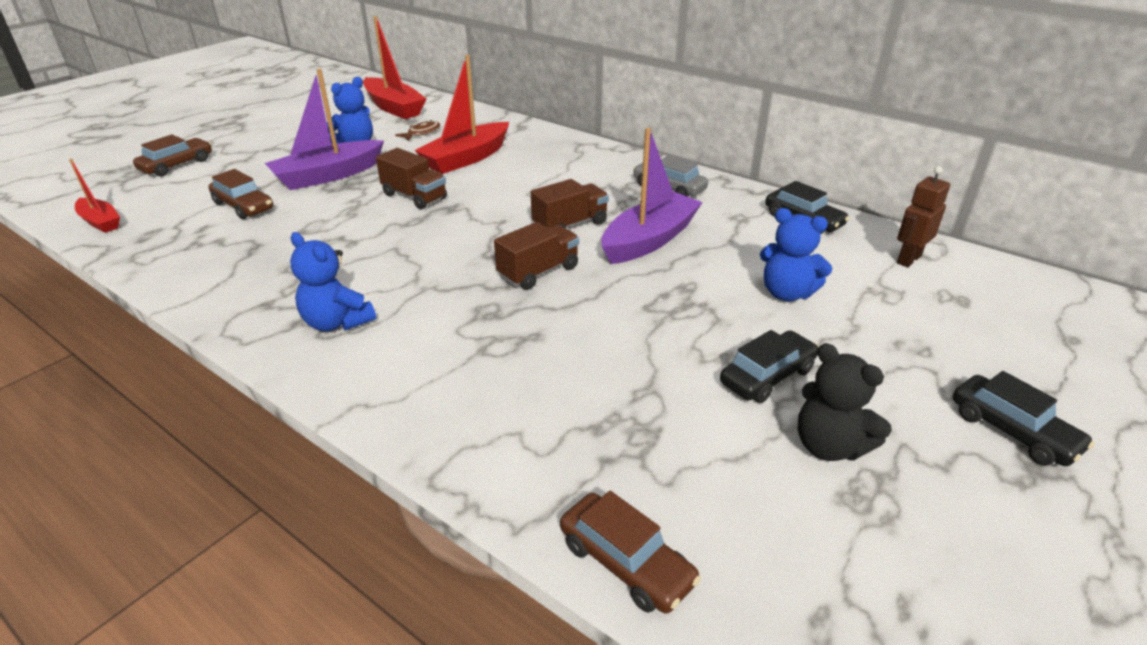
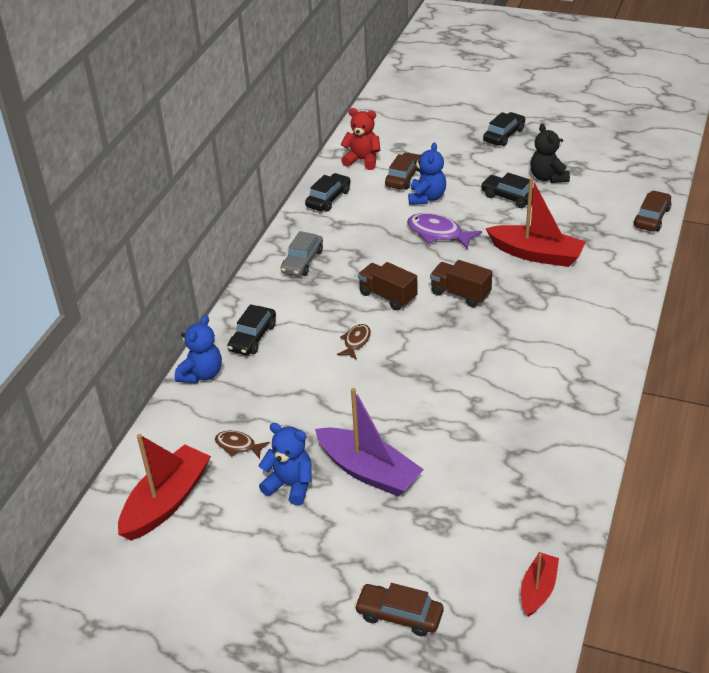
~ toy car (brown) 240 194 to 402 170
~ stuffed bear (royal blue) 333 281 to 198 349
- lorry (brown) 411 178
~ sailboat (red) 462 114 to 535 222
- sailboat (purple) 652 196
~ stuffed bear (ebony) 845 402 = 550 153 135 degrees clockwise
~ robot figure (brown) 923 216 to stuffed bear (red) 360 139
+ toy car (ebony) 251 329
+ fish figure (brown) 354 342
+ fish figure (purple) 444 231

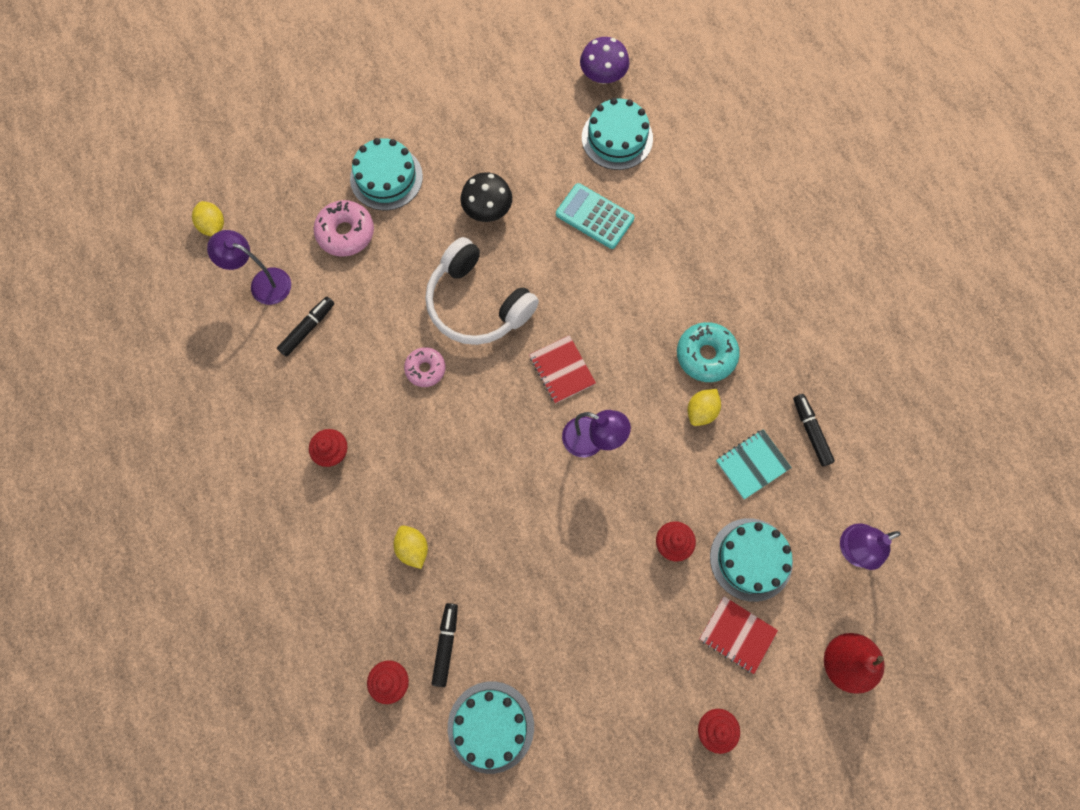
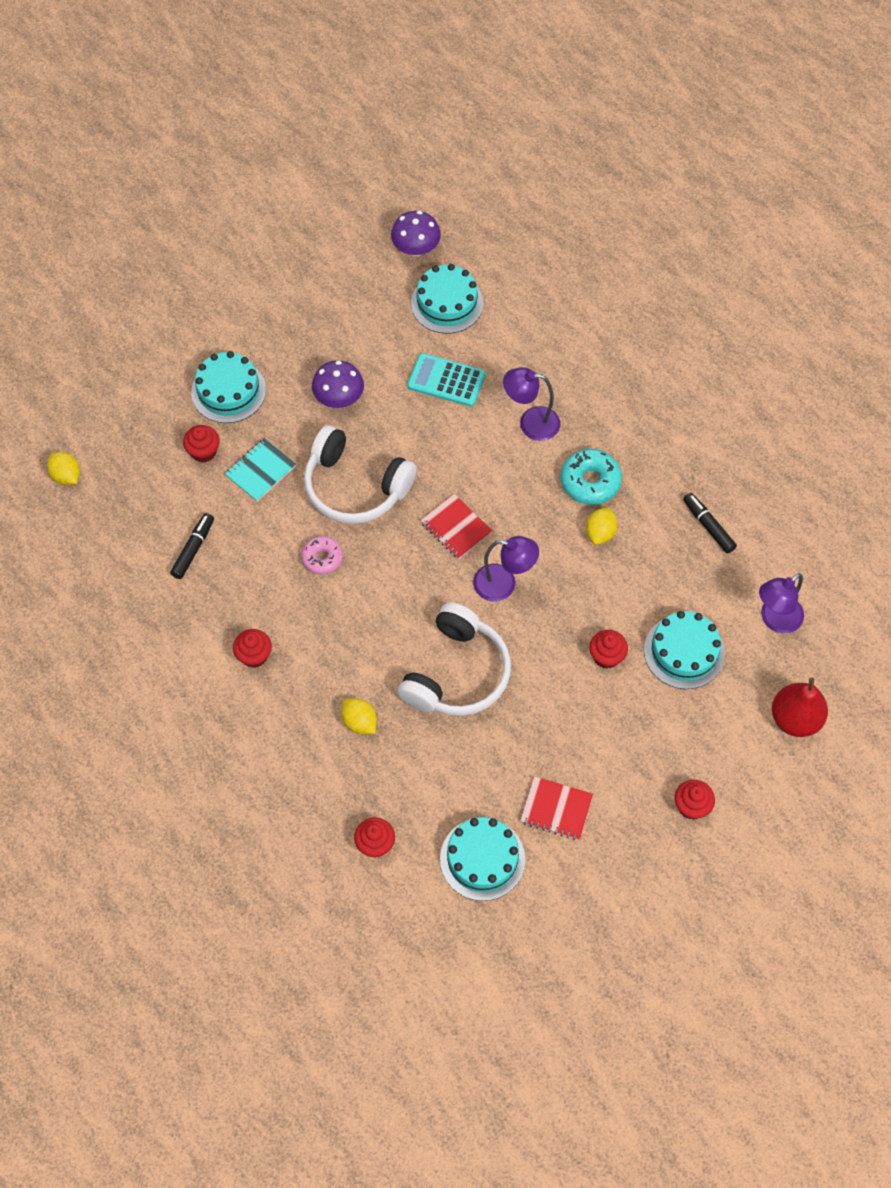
~ lamp (purple) 249 267 to 531 404
~ donut (rosy) 343 228 to muffin (red) 201 444
- felt pen (ebony) 445 645
~ mushroom (ebony) 486 197 to mushroom (purple) 338 384
~ notepad (red) 738 635 to 556 808
~ notepad (teal) 754 464 to 260 469
+ headphones (pure white) 454 659

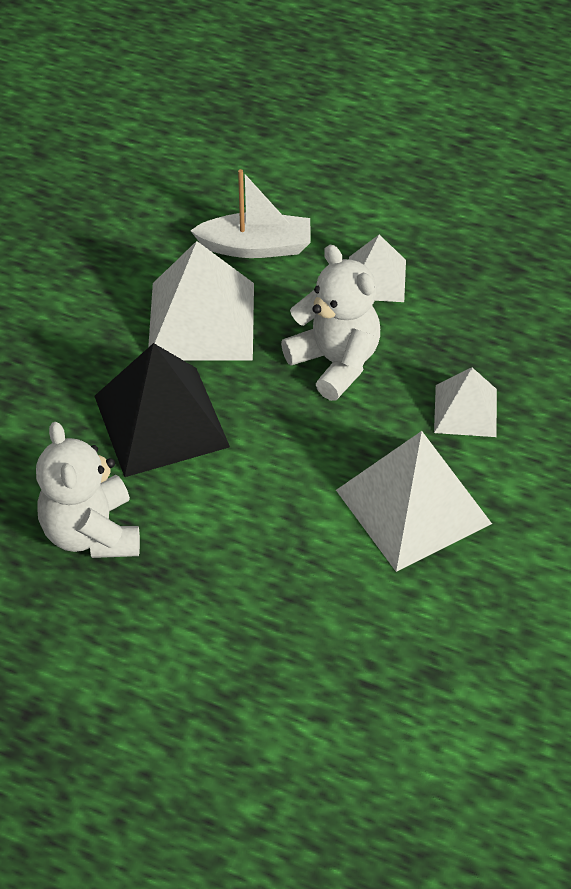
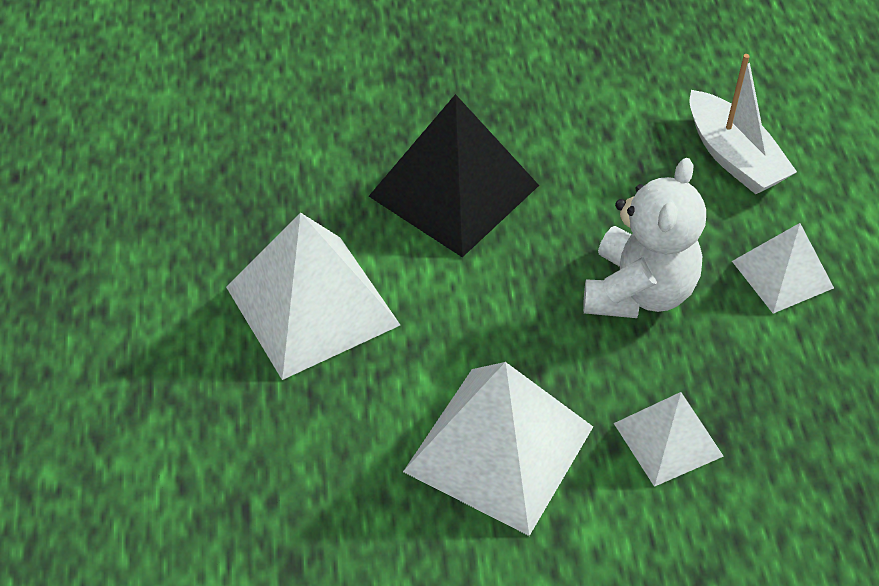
- stuffed bear (pure white) 88 490
~ pyramid (pure white) 201 301 to 313 296

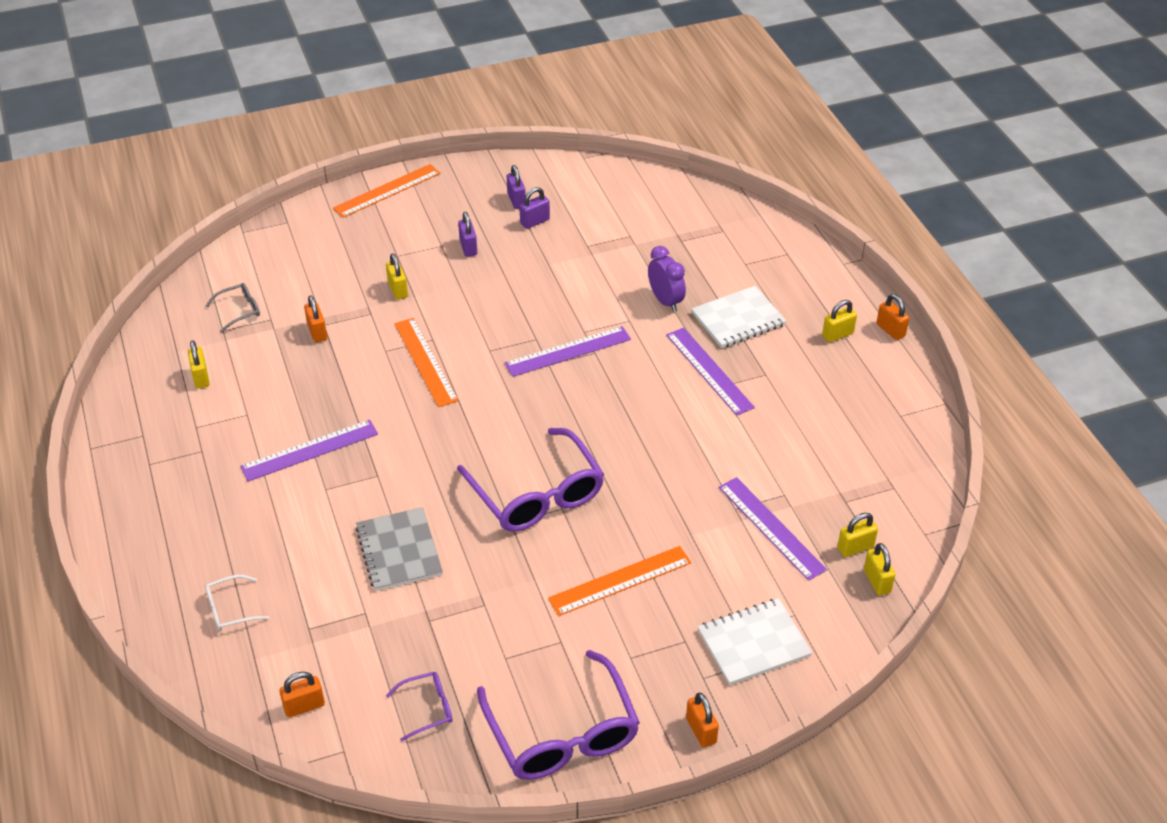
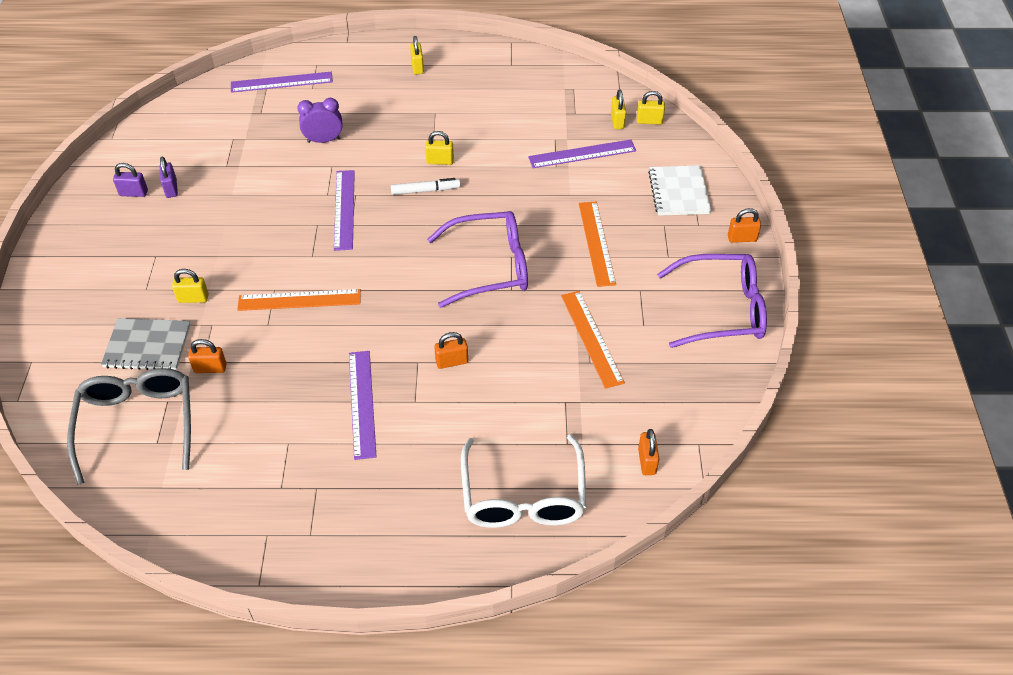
~ small lock (golden) 199 365 to 439 148
~ eyeglasses (gray) 232 308 = 129 426 x2.21
~ eyeglasses (pure white) 237 603 = 523 481 x2.21
~ straightedge (orange) 387 191 to 593 340
~ notepad (gray) 399 549 to 146 344
- eyeglasses (purple) 419 706
- small lock (purple) 467 234
~ straightedge (purple) 710 372 to 282 82
- notepad (pure white) 739 317
~ small lock (orange) 892 317 to 451 350
+ felt pen (pure white) 425 186

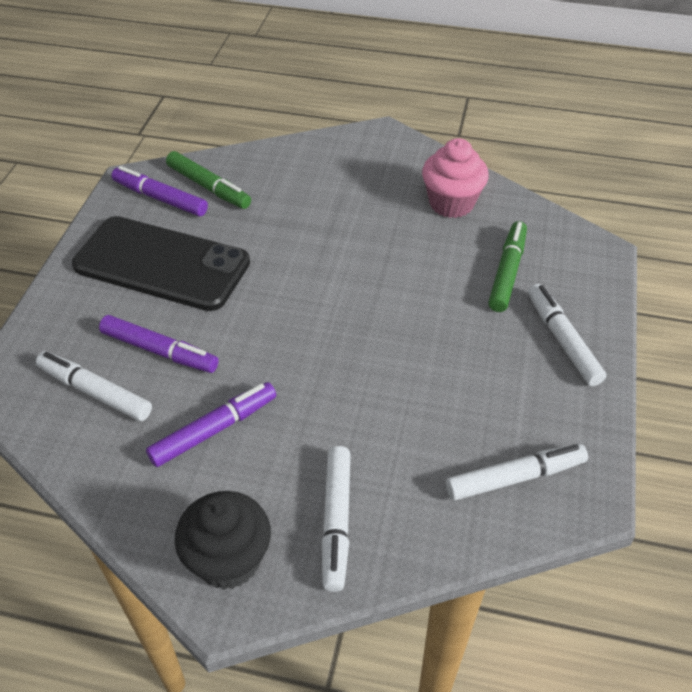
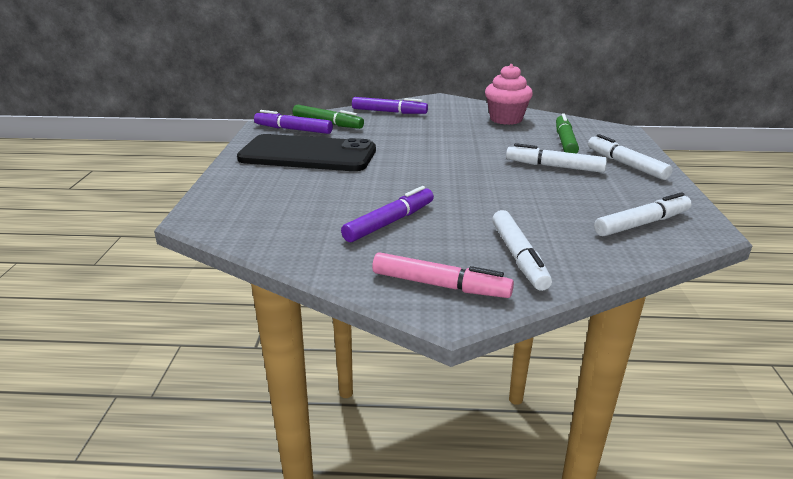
~ felt pen (pure white) 94 386 to 556 158
~ felt pen (purple) 159 344 to 390 105
~ muffin (ebony) 223 540 to felt pen (rosy) 443 275

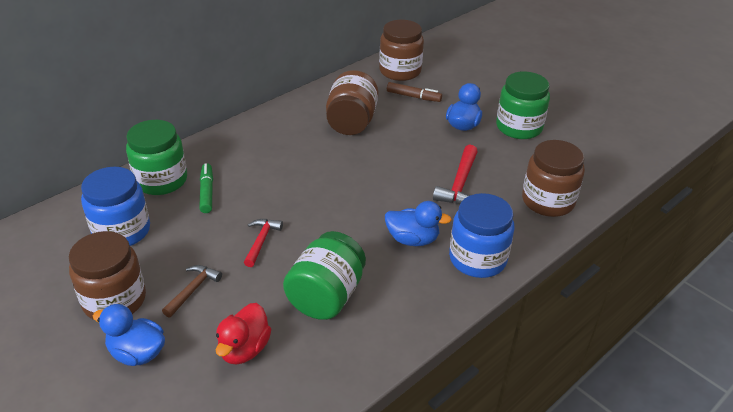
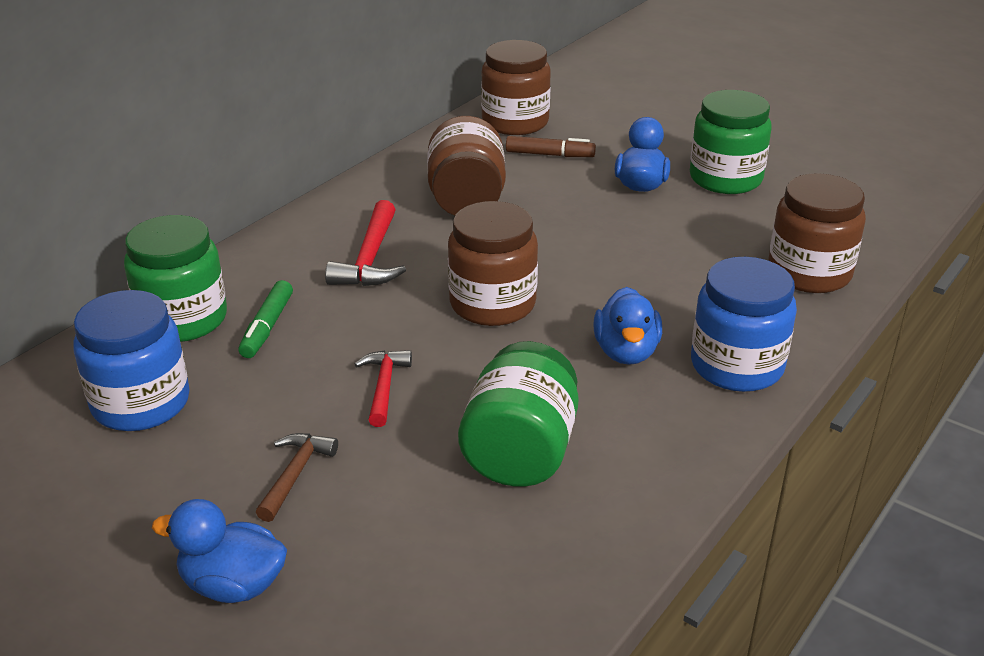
~ jar (brown) 107 275 to 493 263
~ felt pen (emerald) 206 188 = 265 319 150 degrees counterclockwise
- duck (red) 243 334
~ duck (royal blue) 418 223 = 627 326 90 degrees clockwise
~ hammer (red) 455 174 to 365 243

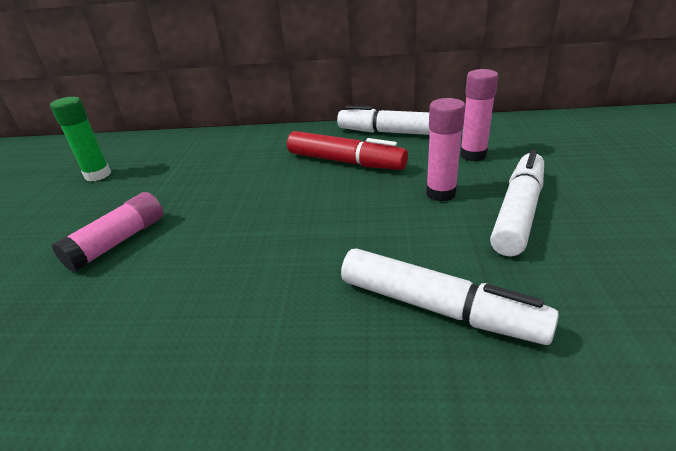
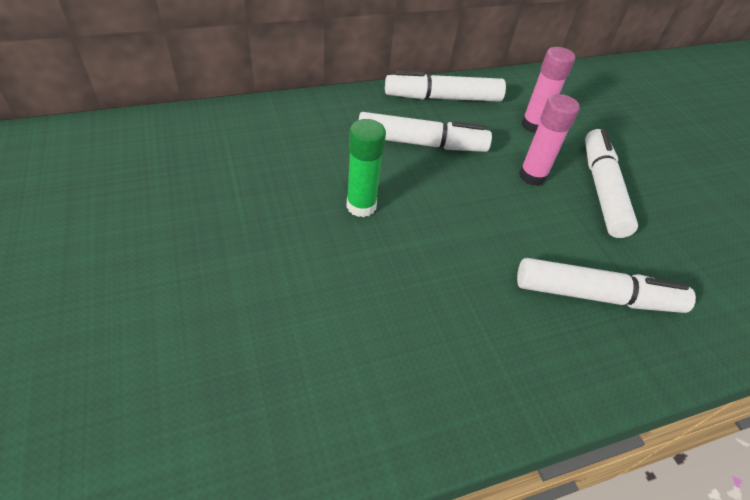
~ glue stick (emerald) 80 139 to 366 168
- glue stick (rosy) 107 232
~ felt pen (red) 347 150 to felt pen (pure white) 425 132

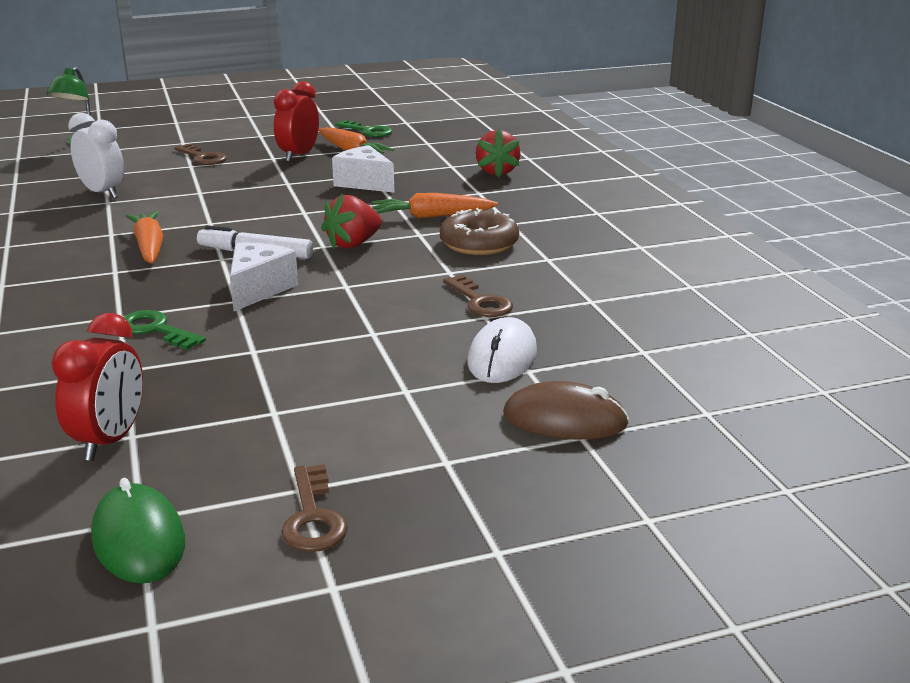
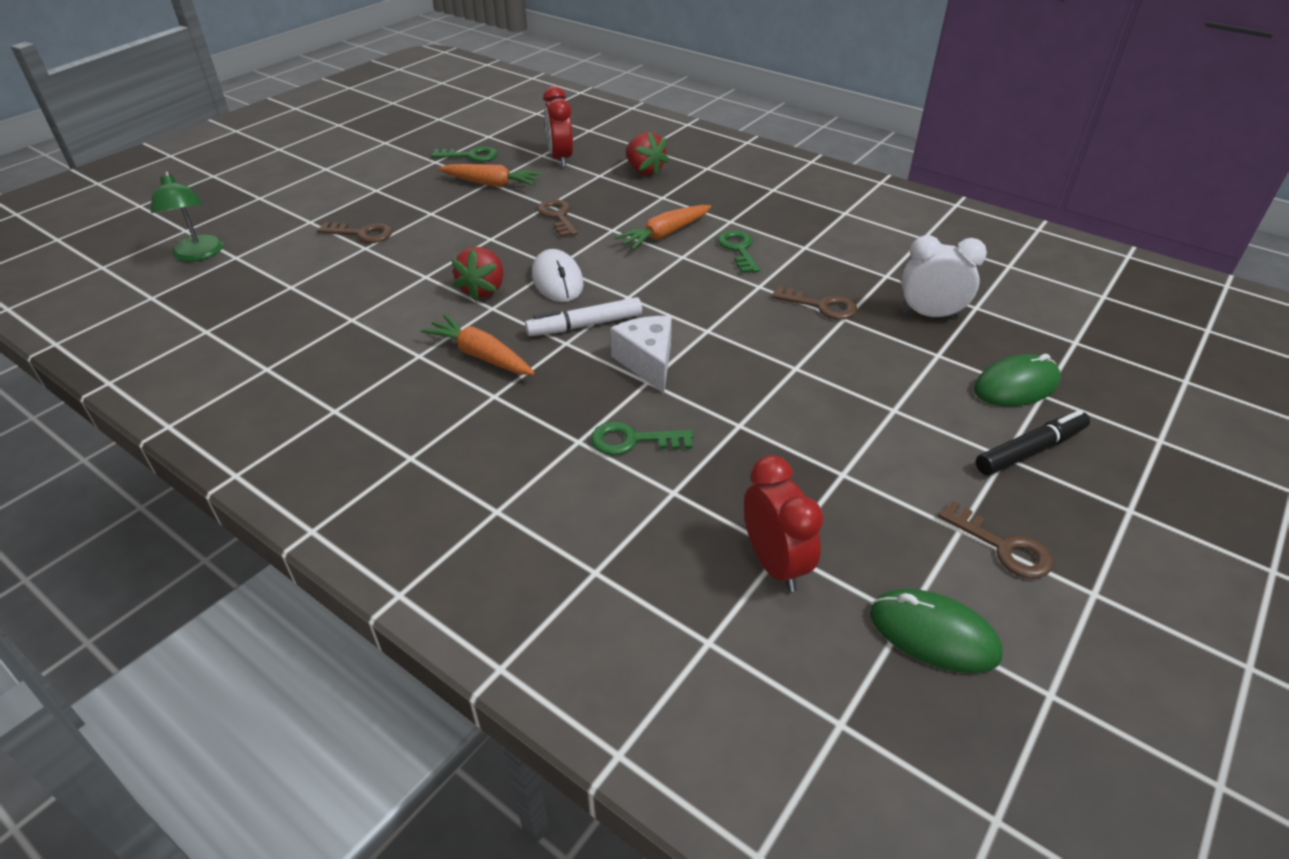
~ alarm clock (pure white) 96 156 to 944 276
~ alarm clock (red) 296 121 to 558 126
~ strawberry (red) 351 221 to 477 274
~ cheese (pure white) 363 169 to key (brown) 557 218
~ donut (brown) 479 231 to key (emerald) 739 251
~ computer mouse (pure white) 502 350 to 558 275
~ computer mouse (brown) 566 410 to computer mouse (emerald) 1017 380
+ felt pen (ebony) 1033 442

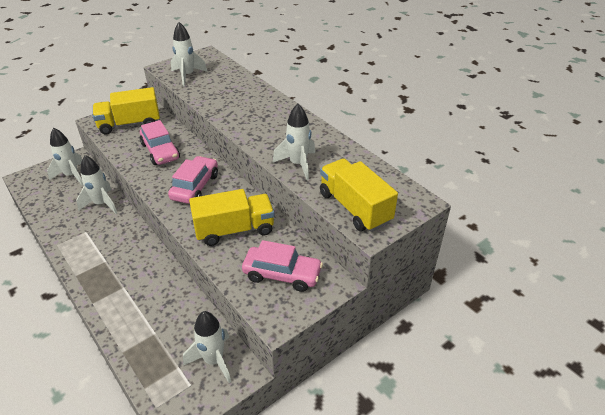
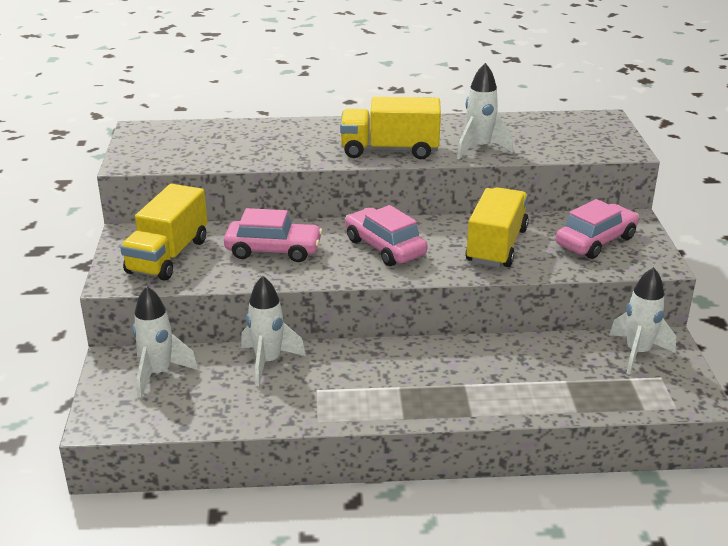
- toy rocket (pure white) 189 54
~ lorry (golden) 359 195 to 390 128

